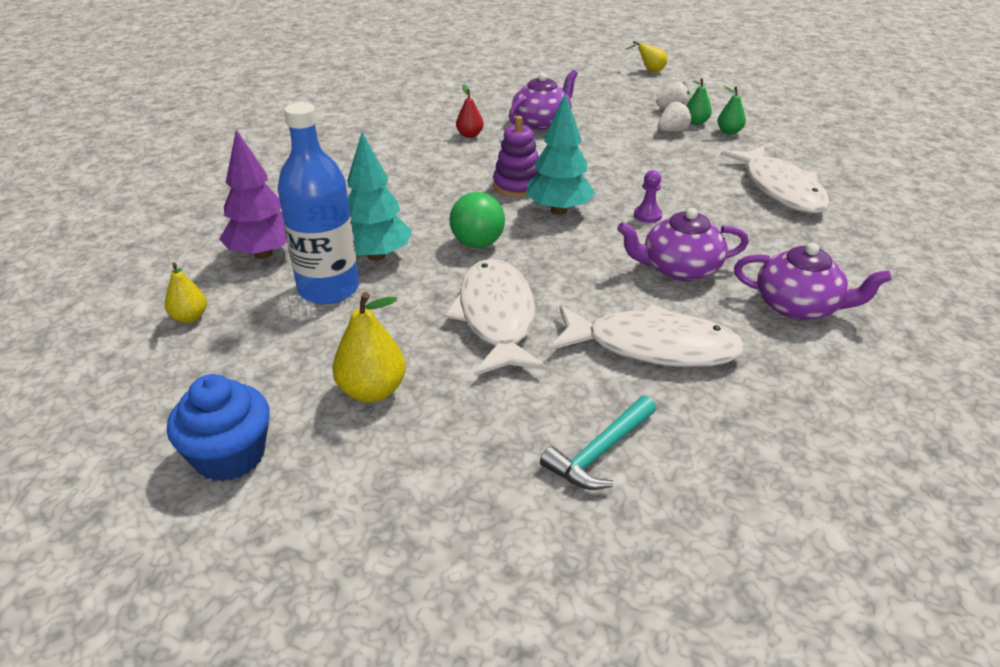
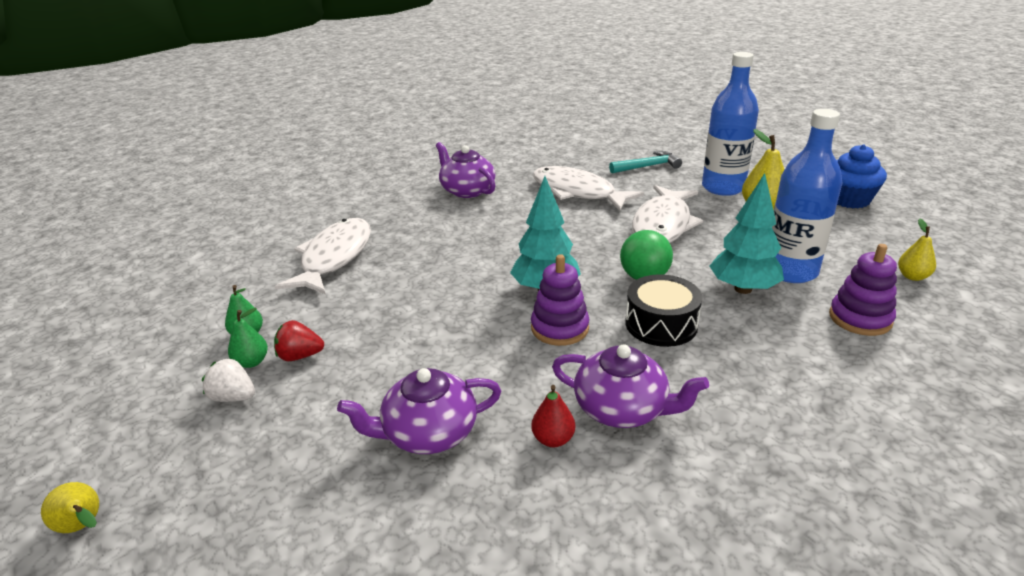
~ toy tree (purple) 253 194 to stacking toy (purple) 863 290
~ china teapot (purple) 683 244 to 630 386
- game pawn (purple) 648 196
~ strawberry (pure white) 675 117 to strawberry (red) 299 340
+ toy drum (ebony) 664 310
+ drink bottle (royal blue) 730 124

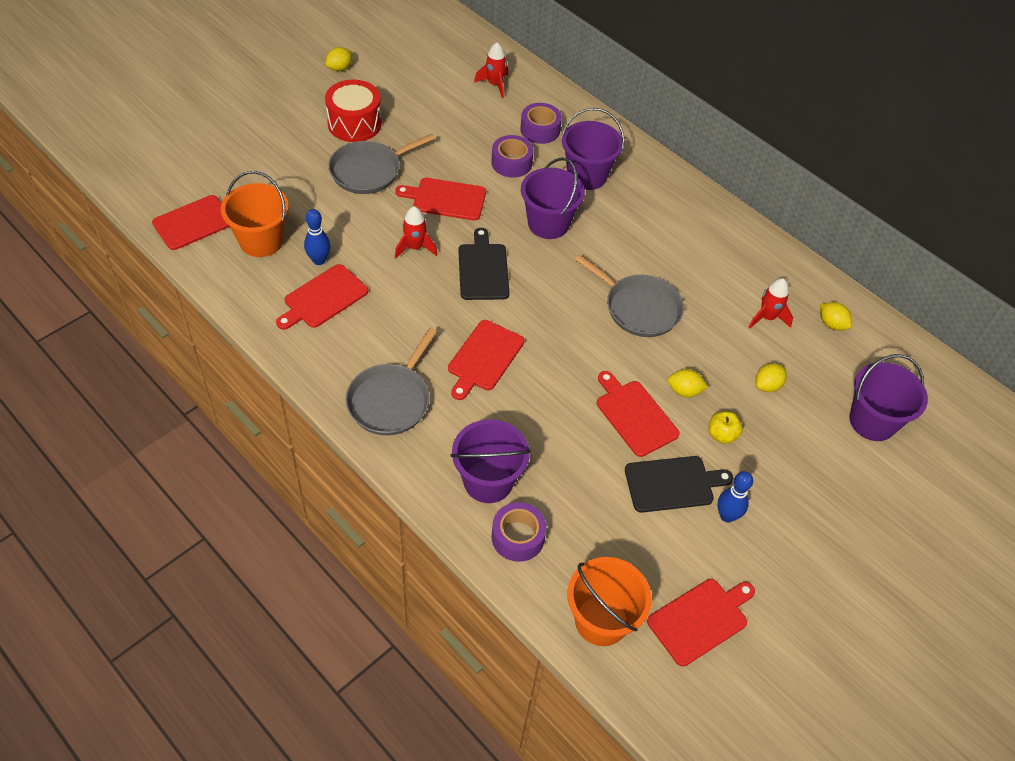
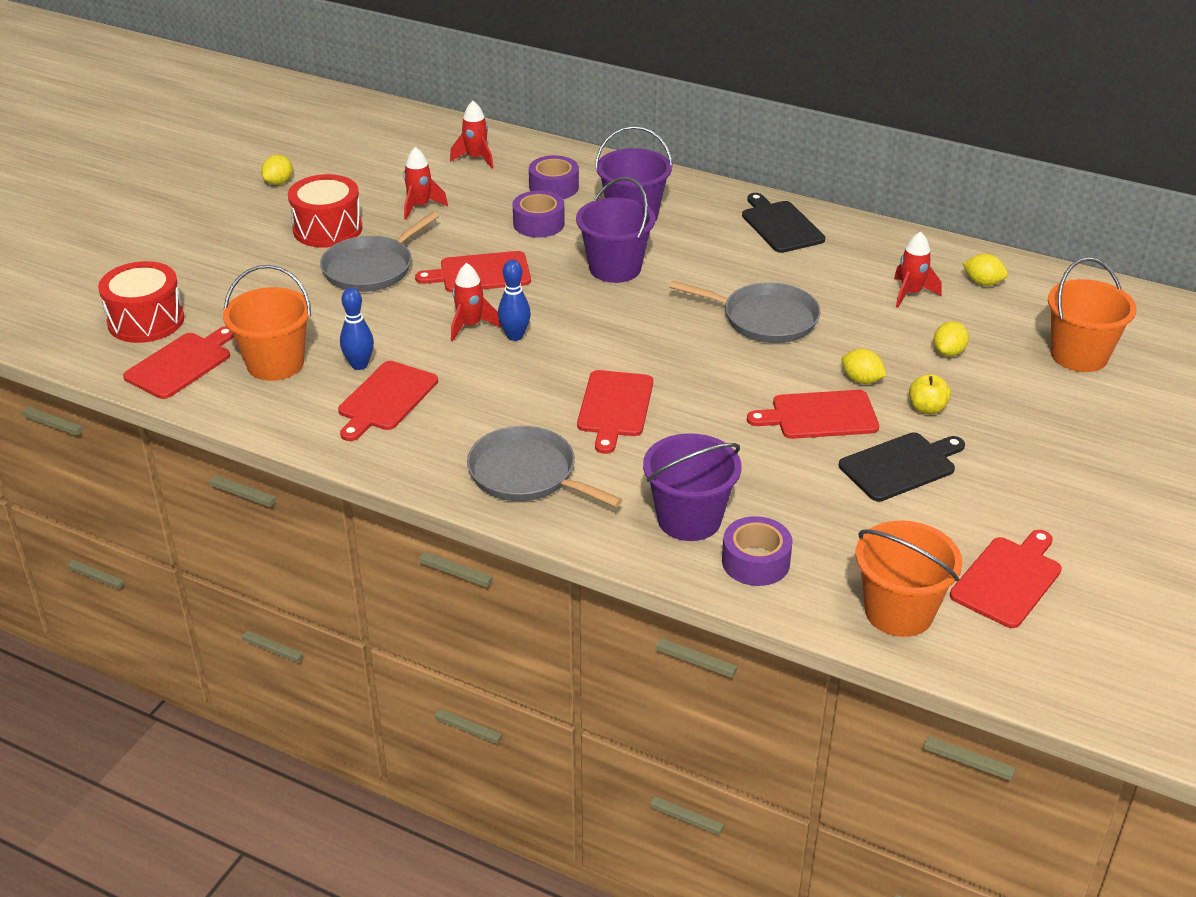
~ frying pan (gray) 391 381 = 545 466 120 degrees clockwise
~ cutting board (ebony) 484 264 to 783 223
~ cutting board (red) 638 414 = 813 414 45 degrees counterclockwise
~ citrus fruit (golden) 687 383 = 864 366 45 degrees clockwise
~ tenpin (royal blue) 735 496 to 514 300
~ sand bucket (purple) 888 397 to sand bucket (orange) 1092 314
+ toy drum (red) 141 302
+ toy rocket (red) 425 183

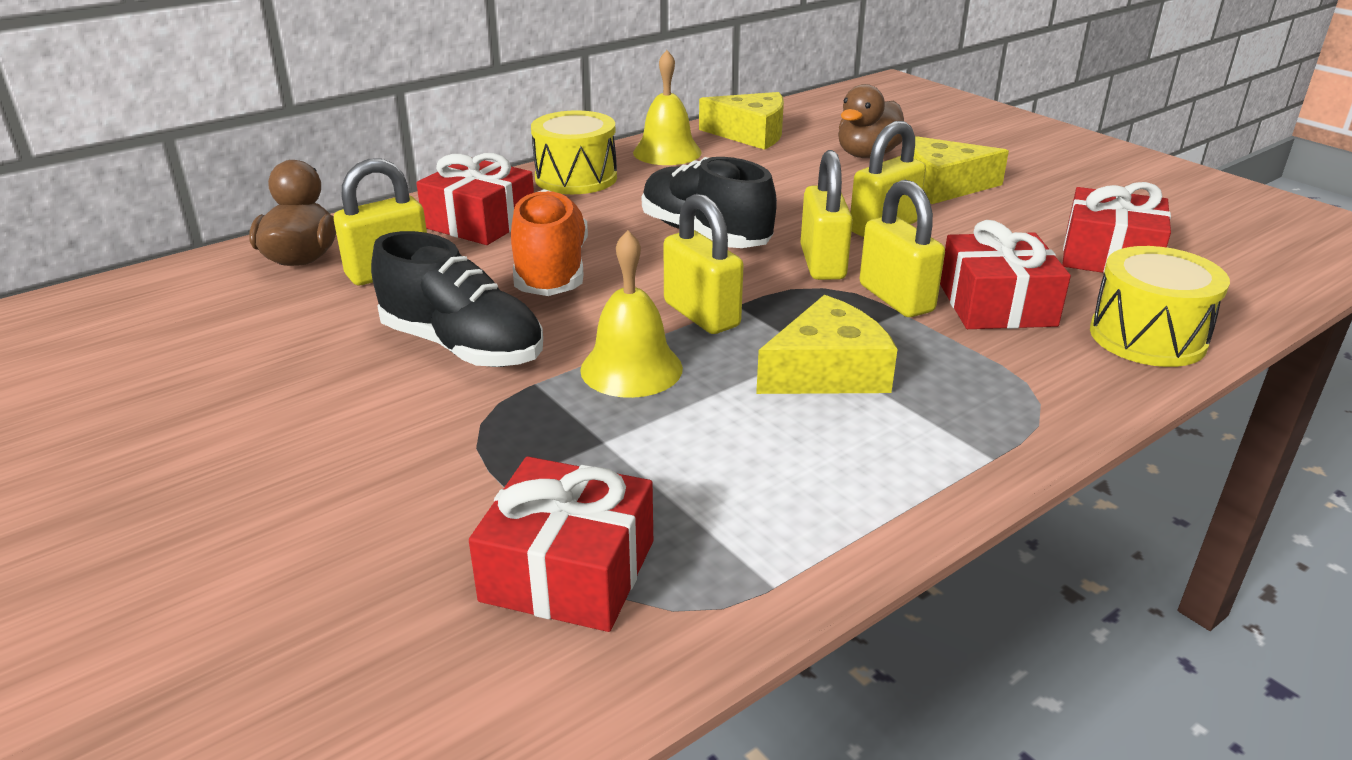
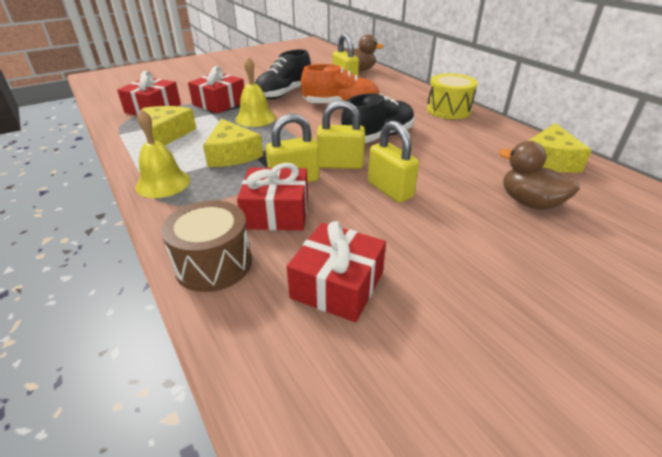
~ wrapped gift (red) 475 199 to 216 89
~ hand bell (golden) 667 107 to 163 153
- small lock (golden) 703 264
~ cheese (golden) 961 170 to 169 126
~ toy drum (golden) 1160 306 to toy drum (brown) 206 246

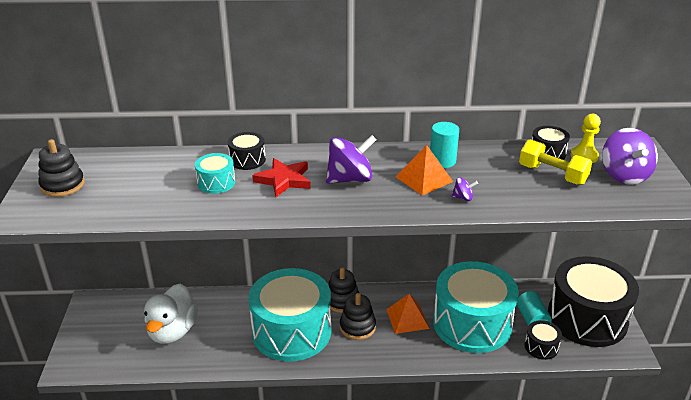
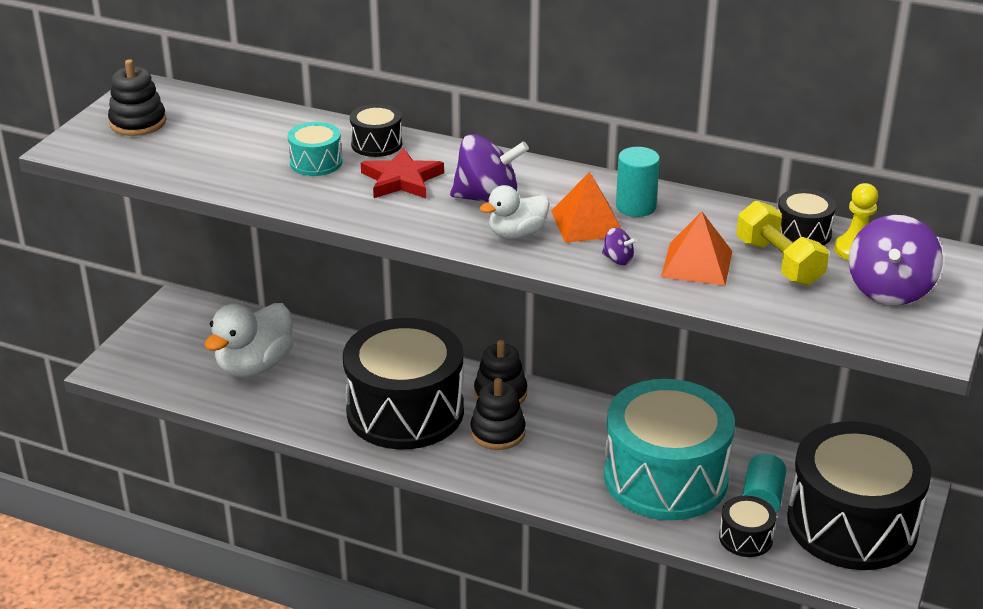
~ toy drum (teal) 289 315 to toy drum (ebony) 403 383
~ pyramid (orange) 407 314 to 696 249
+ duck (pure white) 515 212

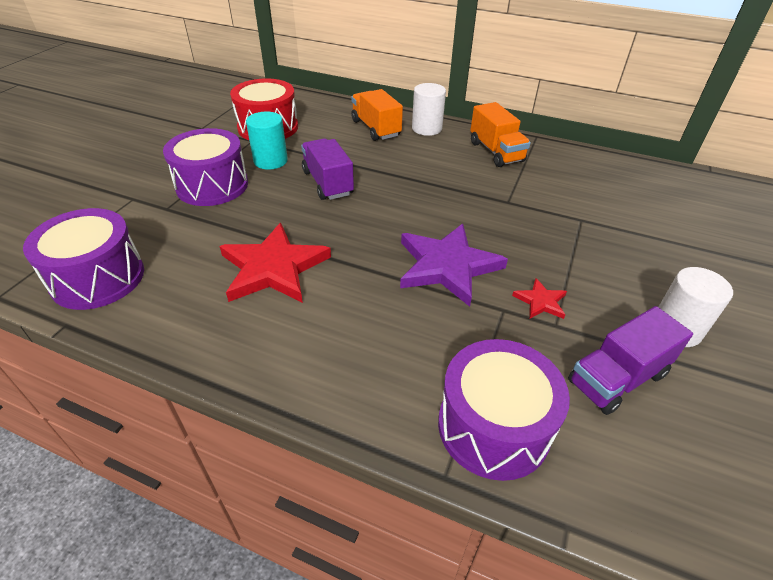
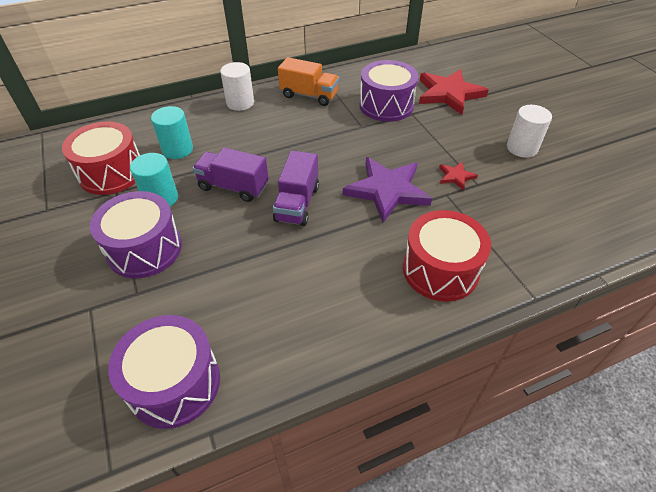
~ star shape (red) 275 263 to 454 92
- lorry (orange) 377 115
~ toy drum (purple) 504 410 to 388 91
~ lorry (purple) 630 360 to 296 188
+ cylinder (teal) 172 132
+ toy drum (red) 447 256

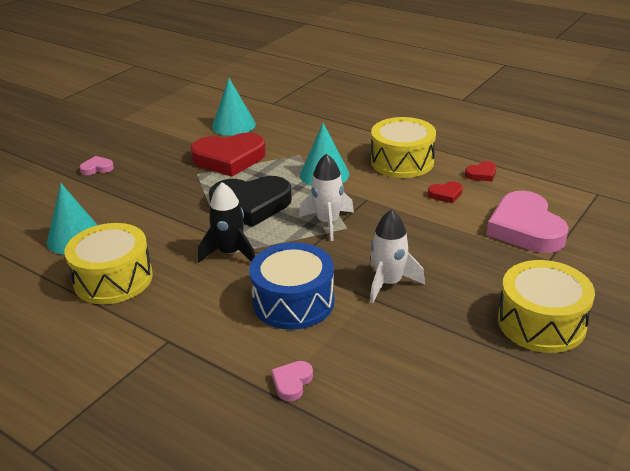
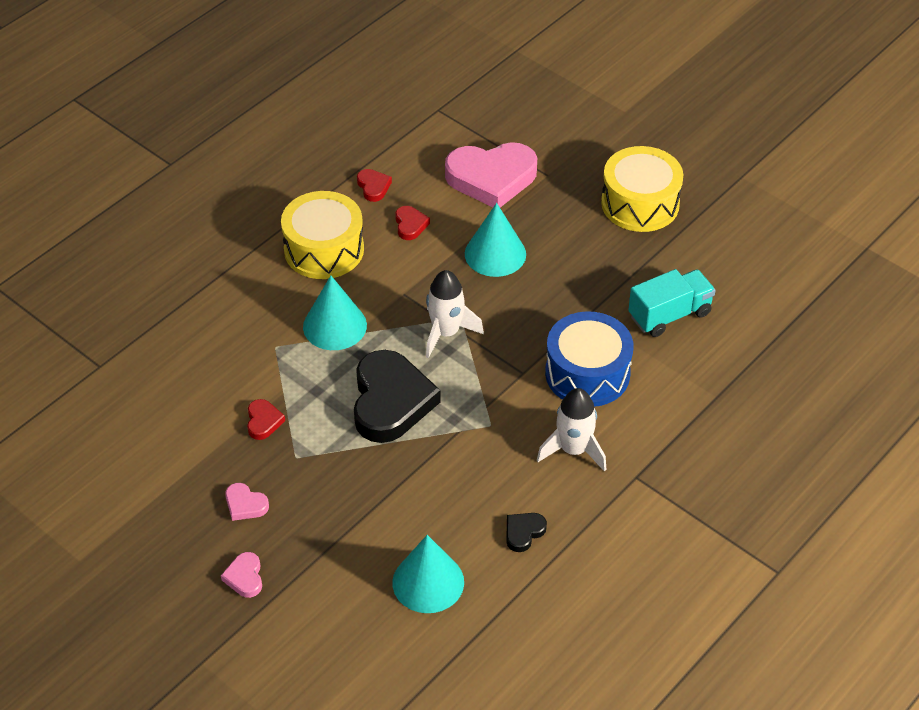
~ toy drum (golden) 109 263 to love heart (ebony) 526 532
~ love heart (red) 228 155 = 266 419 x0.43
- toy rocket (ebony) 226 223
~ solid cone (teal) 234 107 to 495 240
~ love heart (rosy) 292 381 to 247 502
~ toy rocket (pure white) 397 256 to 571 430
+ lorry (teal) 672 303

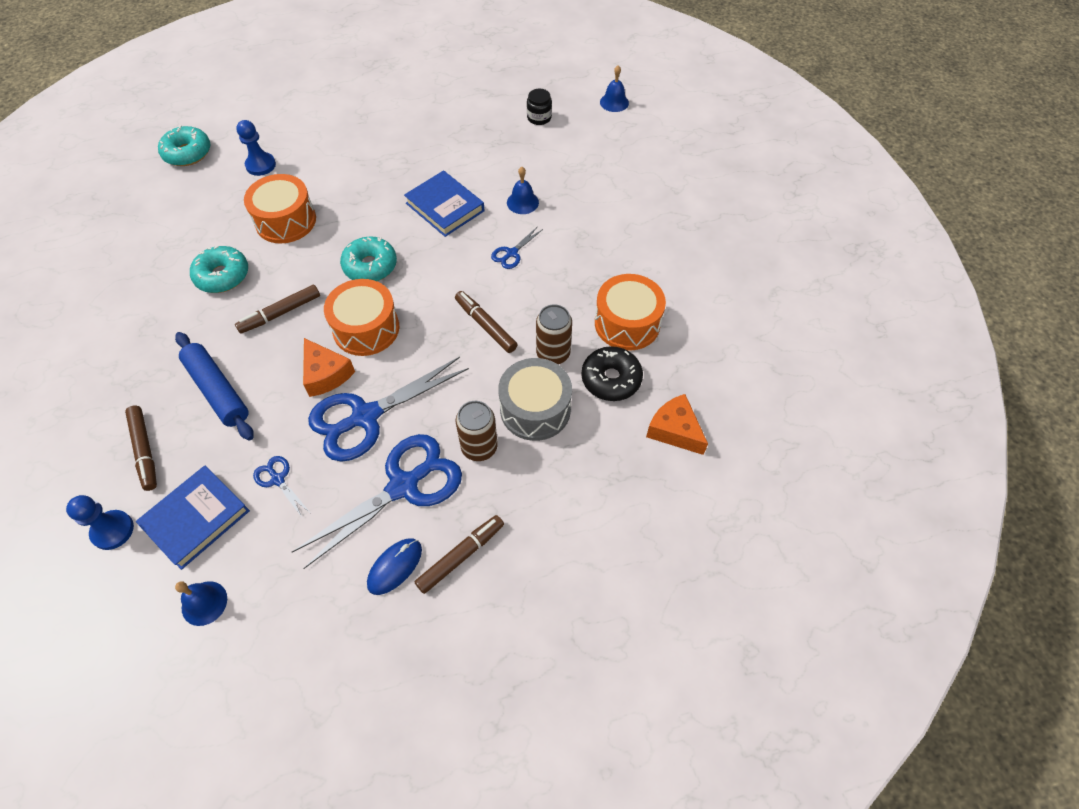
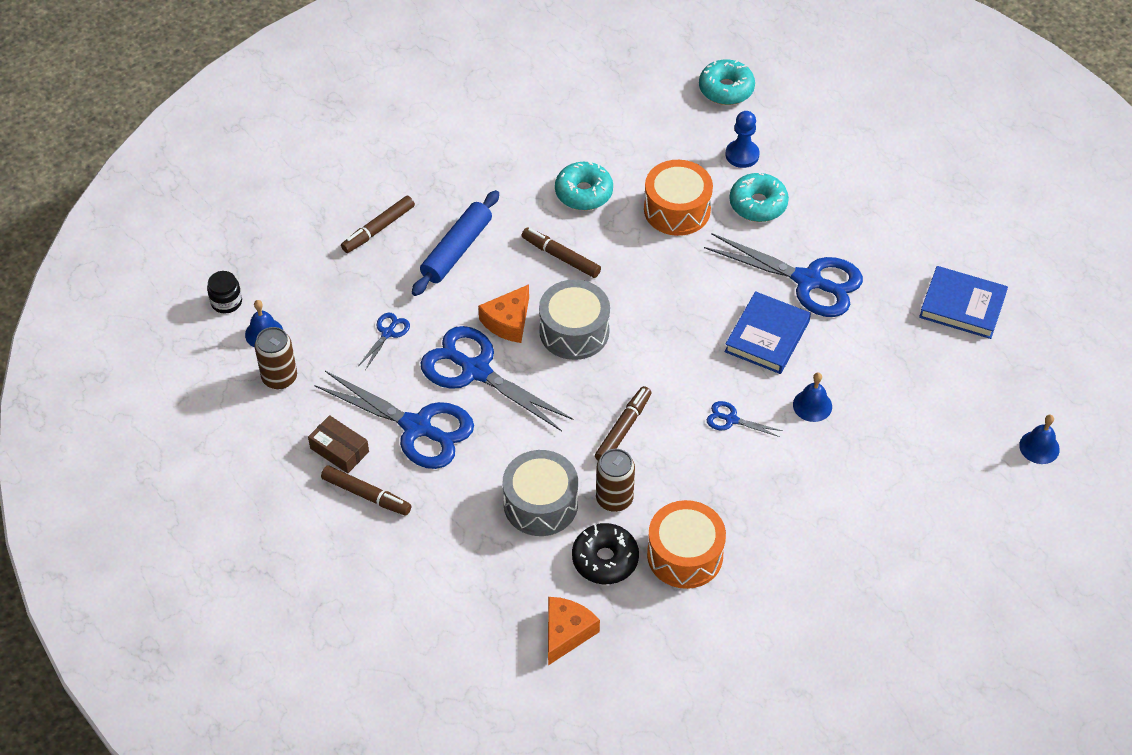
- game pawn (royal blue) 100 522
~ hardcover (royal blue) 193 518 to 963 302
~ toy drum (orange) 361 317 to toy drum (gray) 574 319
~ donut (teal) 368 259 to 759 197
~ computer mouse (royal blue) 394 566 to package (brown) 338 444
~ can (brown) 477 431 to 276 358
~ jar (ebony) 539 107 to 224 292
+ pair of scissors (royal blue) 783 275

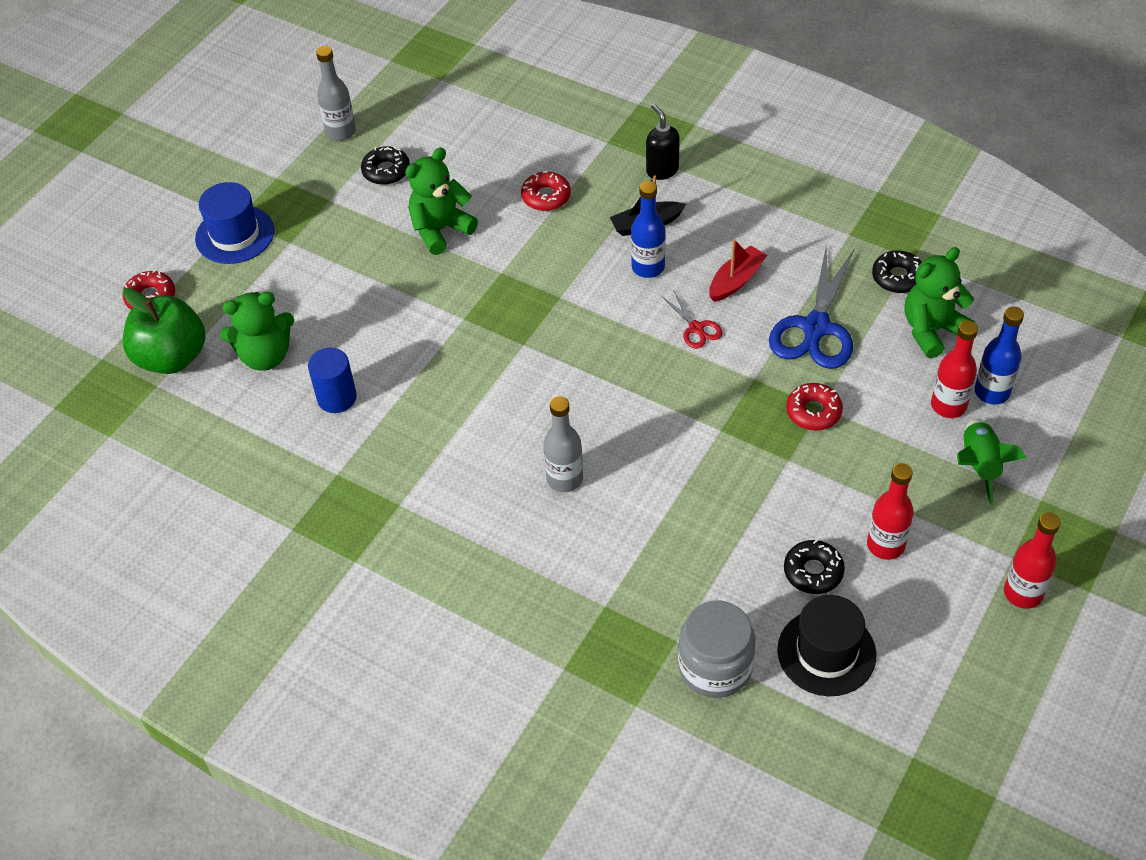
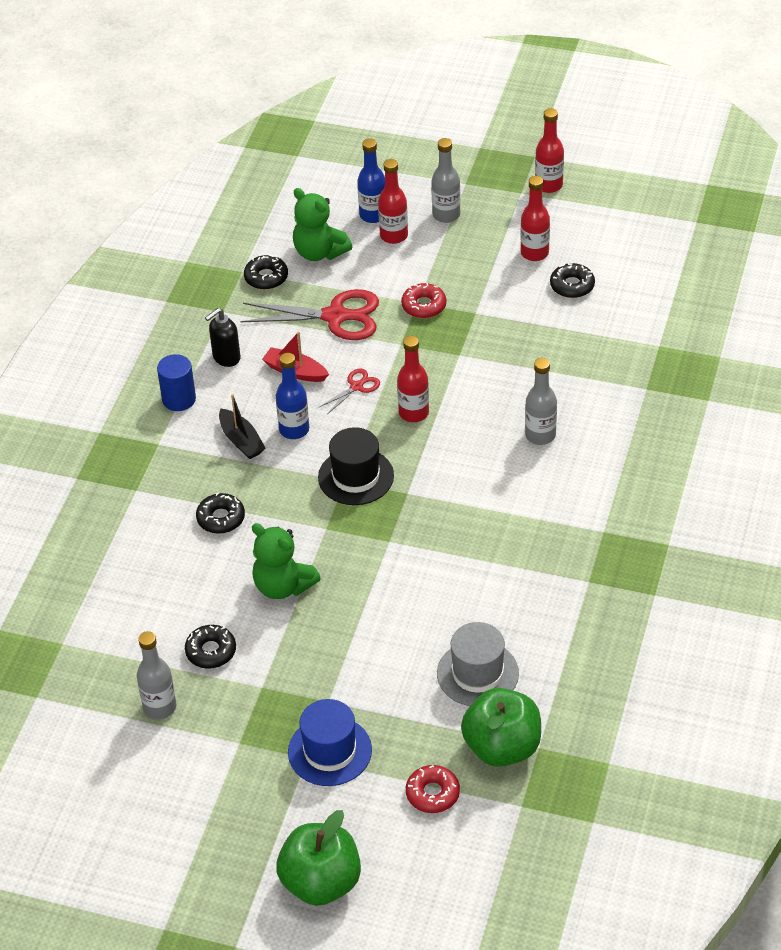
~ stuffed bear (emerald) 257 331 to hat (gray) 478 664
~ cylinder (royal blue) 332 380 to 176 382
~ donut (red) 546 191 to donut (ebony) 220 513
~ soap dispenser (ebony) 663 142 to 222 337
- jar (gray) 716 649
~ pair of scissors (royal blue) 811 307 to pair of scissors (red) 310 314
~ hat (ebony) 827 645 to 356 466
~ toy rocket (emerald) 991 462 to drink bottle (gray) 445 180
+ apple fruit (emerald) 318 858
+ drink bottle (red) 413 379

